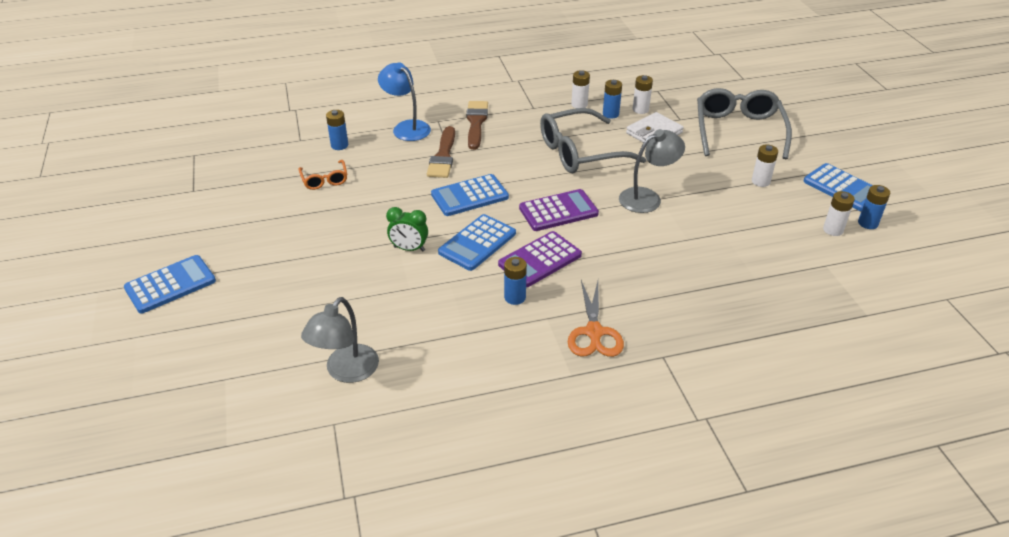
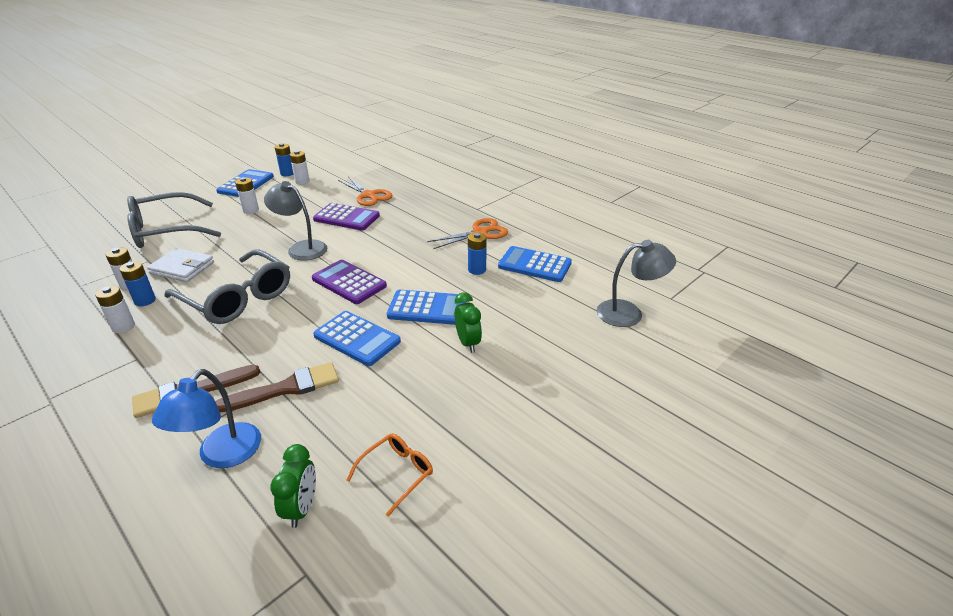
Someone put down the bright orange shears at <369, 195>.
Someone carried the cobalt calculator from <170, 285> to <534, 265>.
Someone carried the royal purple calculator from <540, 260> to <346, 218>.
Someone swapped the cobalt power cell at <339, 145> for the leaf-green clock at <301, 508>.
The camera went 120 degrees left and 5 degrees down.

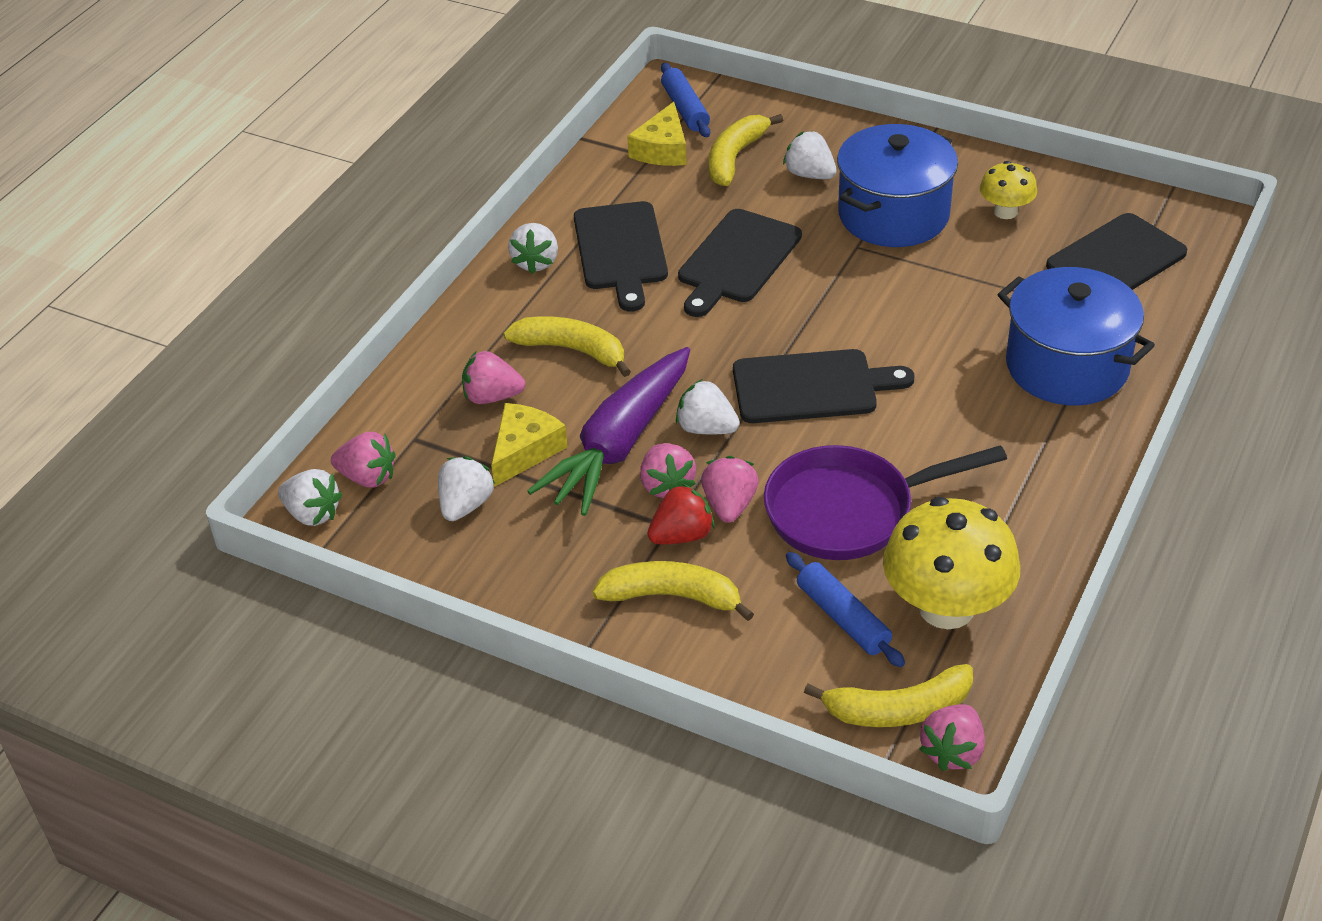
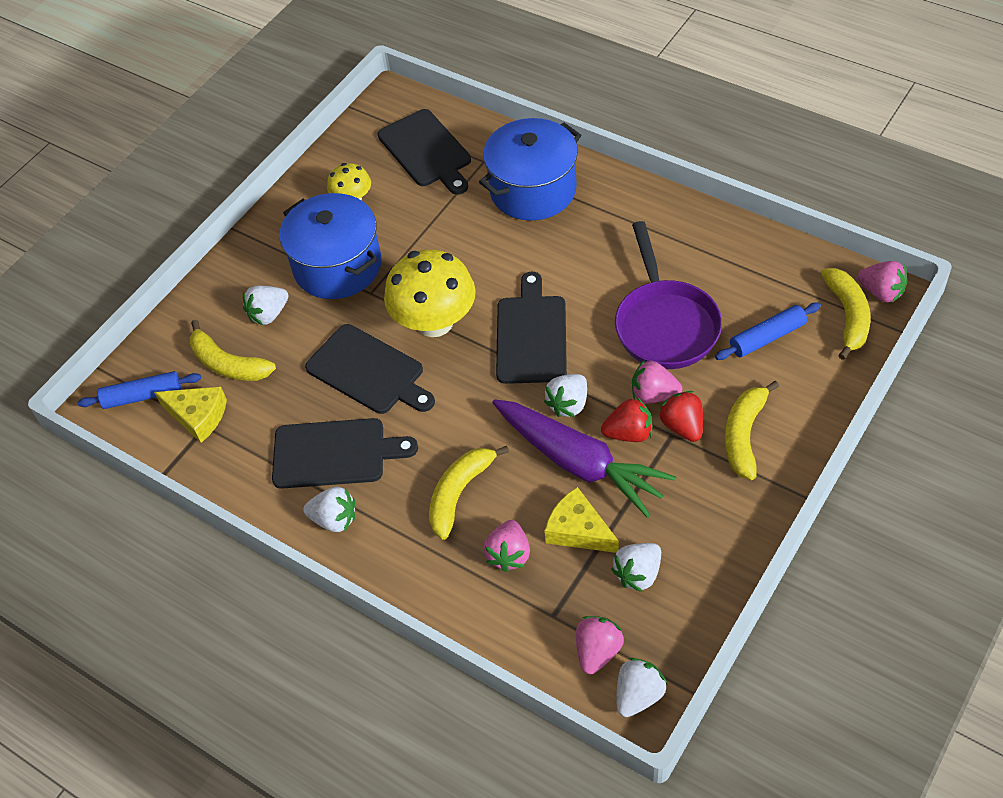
Someone carried the golden fungus from <946, 607> to <435, 322>.
Someone repainted the rose-pink berry at <667, 485>, which became the red berry at <629, 433>.
Someone rotated the pure white berry at <465, 505> by 75 degrees counterclockwise.
The camera went 80 degrees left and 10 degrees up.

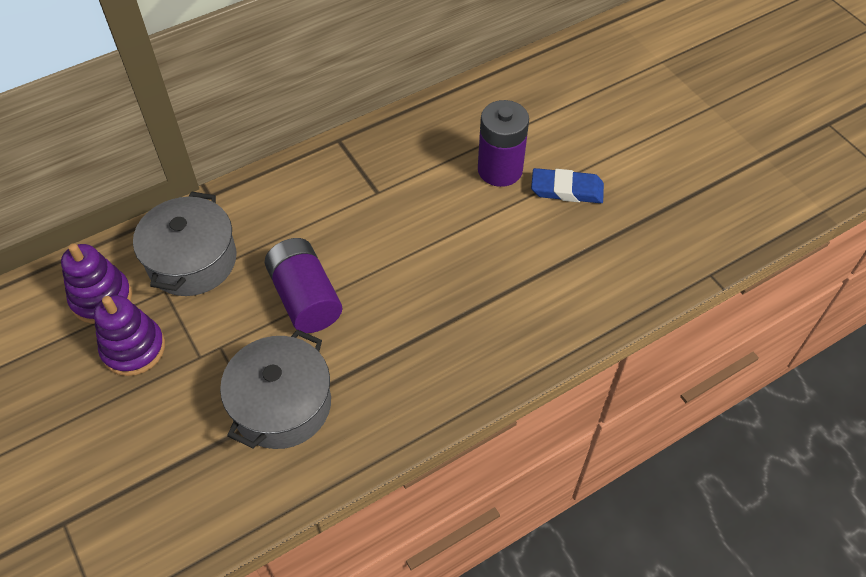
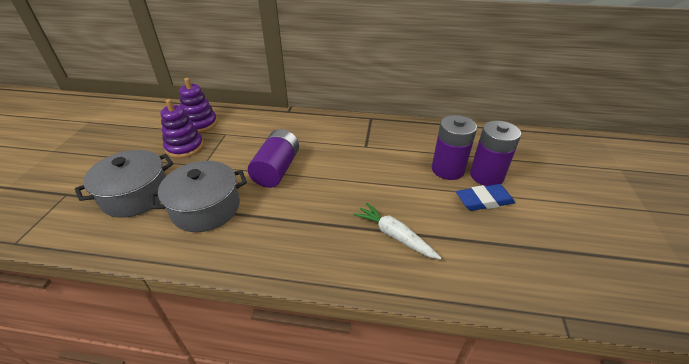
Someone put down the pure white root vegetable at <394, 235>.
Someone put down the royal purple power cell at <486, 176>.
Someone carried the ash-grey cooking pot from <192, 260> to <136, 195>.
Someone rotated the cobalt pencil eraser at <567, 189> by 60 degrees counterclockwise.
The camera went 40 degrees right and 15 degrees down.

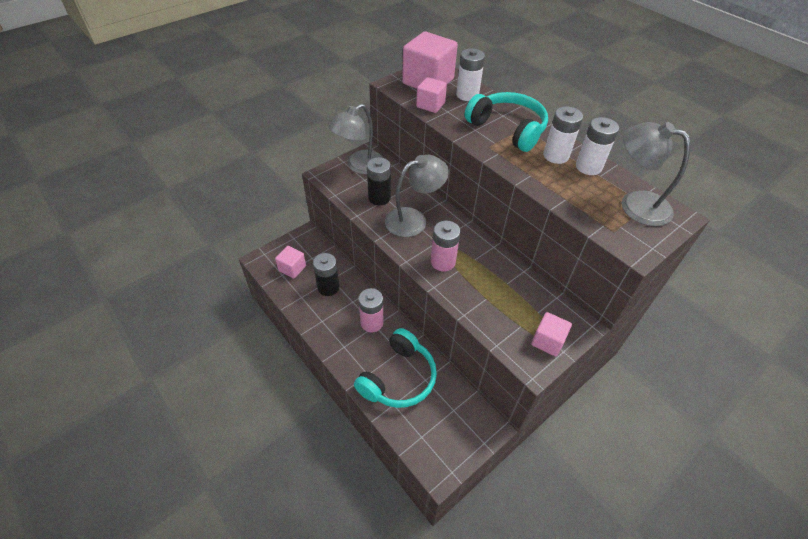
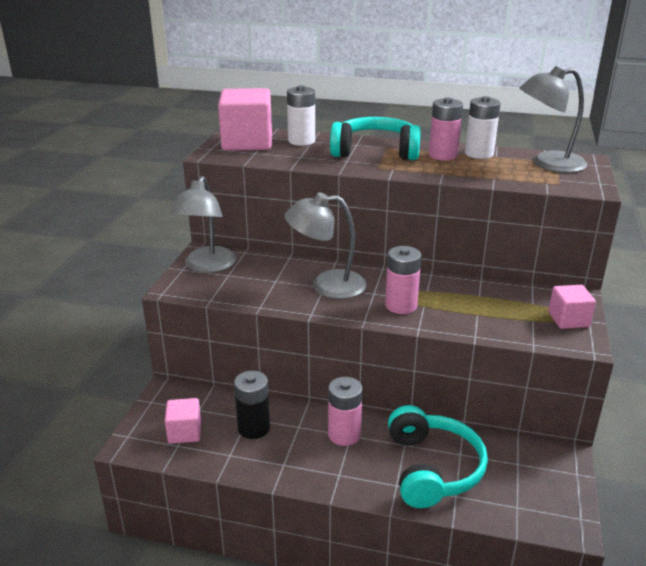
Someone took away the jet-black power cell at <379, 198>.
Someone took away the rose-pink cube at <430, 105>.
Someone repainted the pure white power cell at <556, 156>, which became the rose-pink power cell at <443, 155>.
Someone rotated the ash-grey lamp at <414, 219> by 120 degrees counterclockwise.
The camera went 35 degrees left and 20 degrees down.

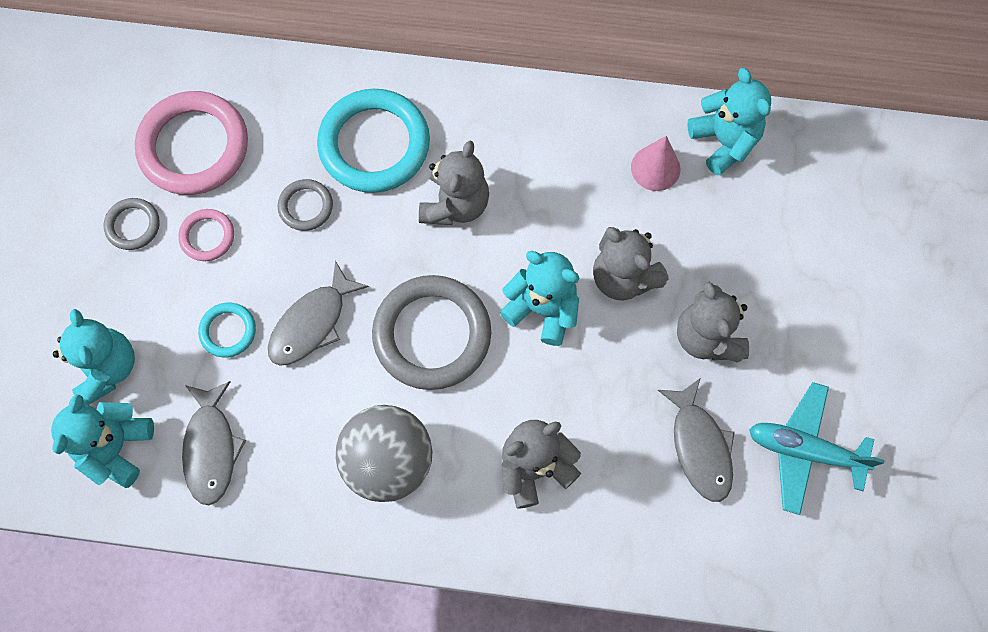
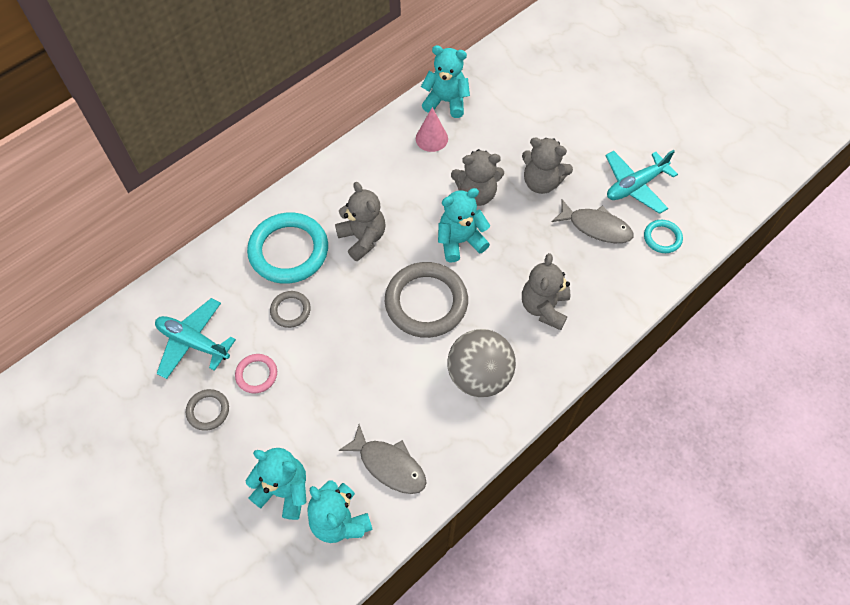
Someone took away the ash-grey toy fish at <312, 323>.
Someone carried the turquoise hoop from <228, 331> to <662, 238>.
Someone swapped the rose-pink hoop at <194, 147> for the turquoise toy plane at <193, 342>.
The camera went 50 degrees left and 10 degrees down.

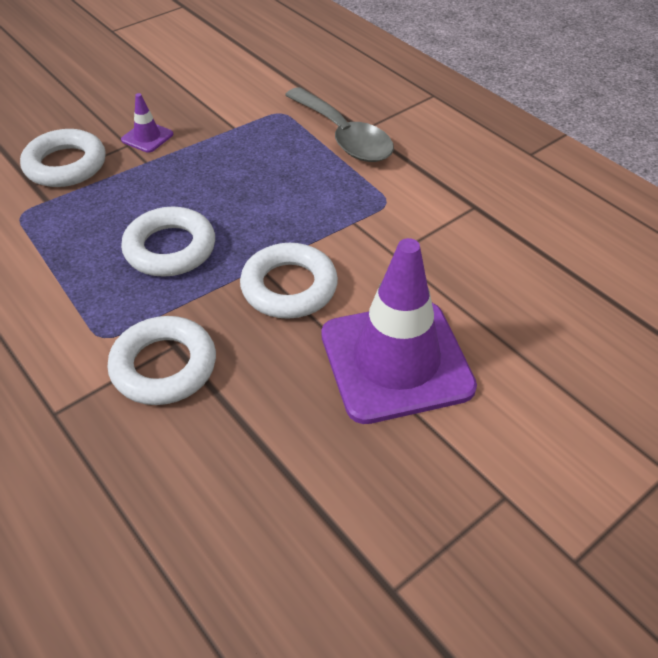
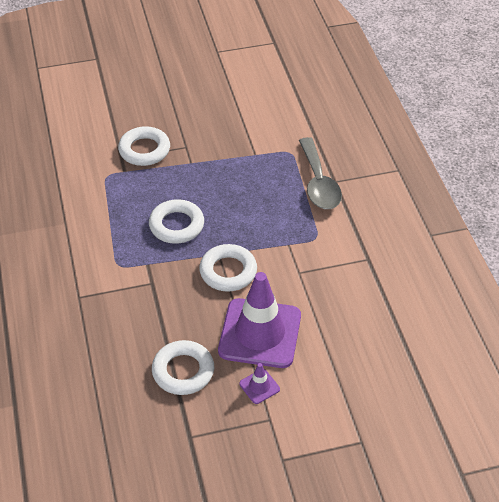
Someone carried the pure white hoop from <164, 366> to <183, 371>.
Someone carried the royal purple safety cone from <147, 137> to <259, 386>.
The camera went 25 degrees right and 0 degrees up.

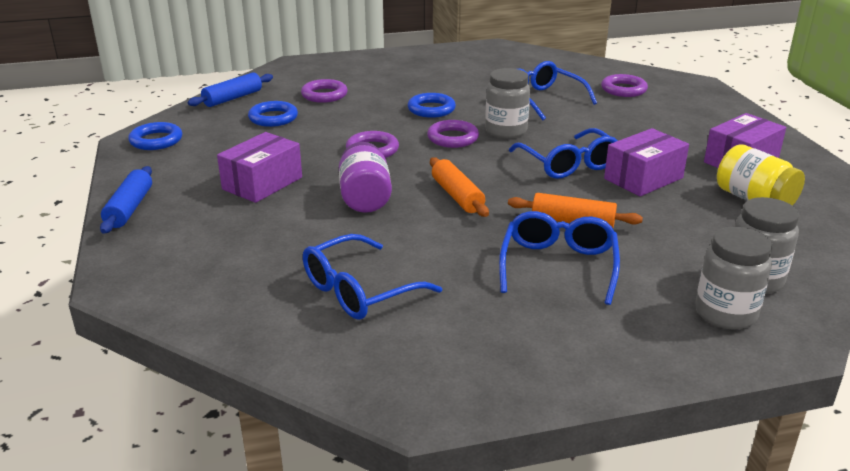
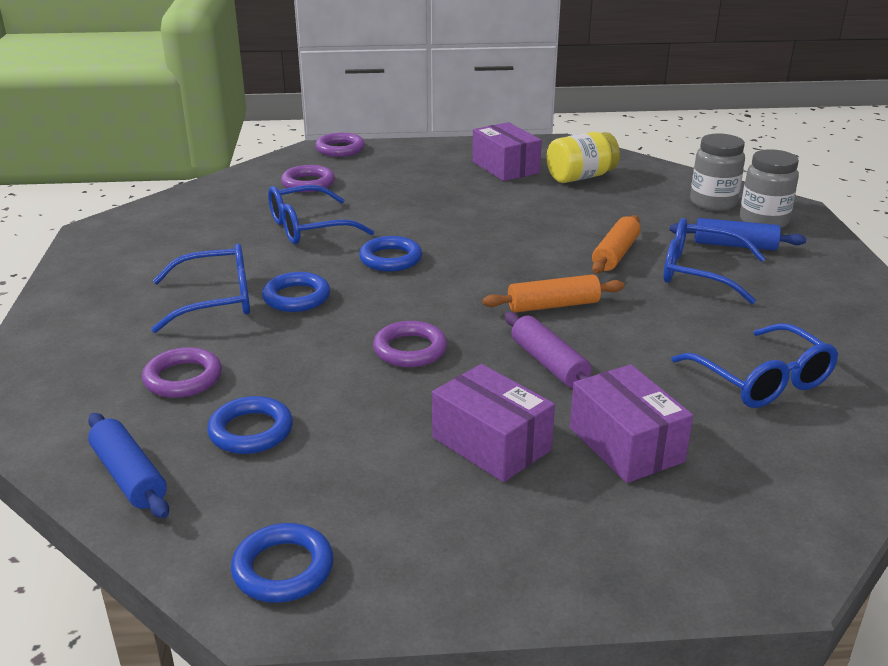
Someone carried the cobalt pastry roller from <129, 208> to <734, 245>.
Someone carried the royal purple hoop from <452, 138> to <340, 149>.
Someone carried the cobalt glasses from <568, 164> to <217, 300>.
Someone carried the royal purple parcel from <643, 178> to <626, 444>.
Someone swapped the royal purple jam jar at <365, 198> for the royal purple pastry roller at <548, 364>.
Someone swapped the ash-grey jam jar at <506, 131> for the cobalt hoop at <390, 259>.
The camera went 80 degrees left and 0 degrees up.

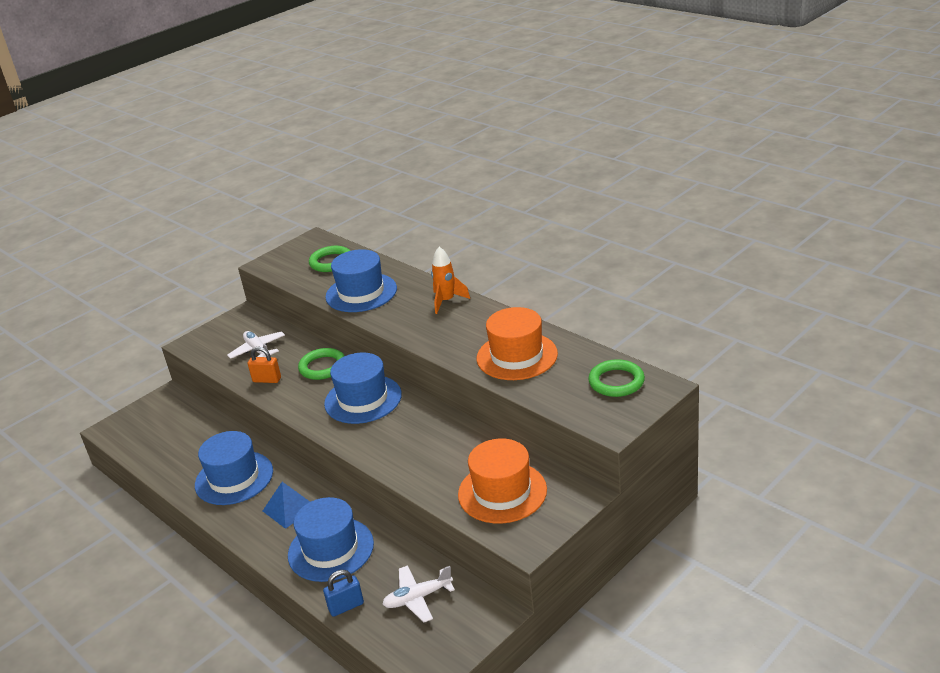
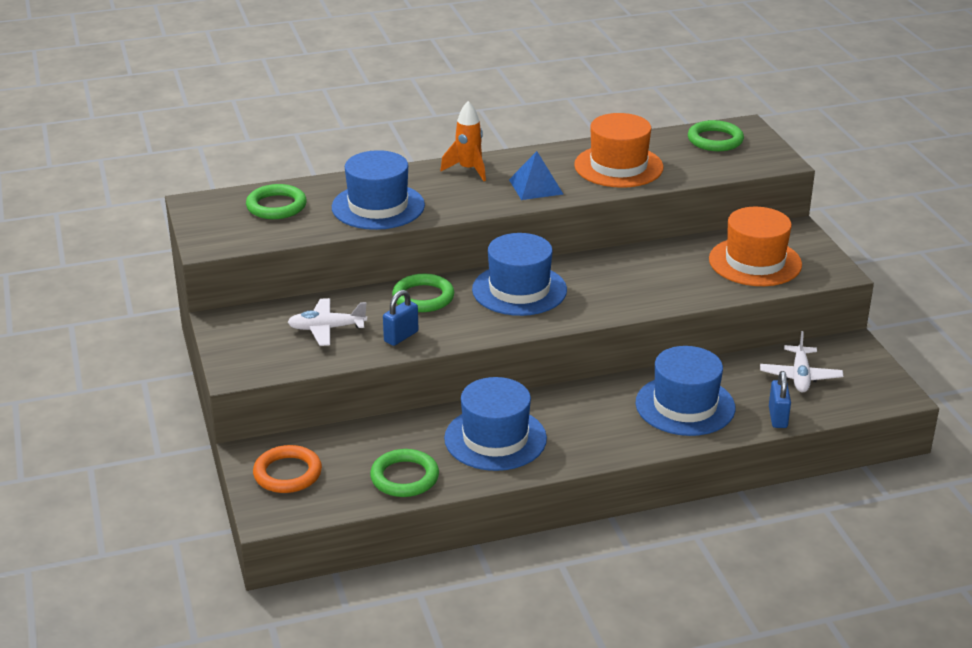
Someone put down the bright orange hoop at <287, 473>.
Someone put down the leaf-green hoop at <404, 477>.
Someone carried the cobalt solid pyramid from <289, 509> to <536, 187>.
Someone repainted the bright orange small lock at <267, 380>, which became the cobalt small lock at <401, 336>.
The camera went 65 degrees left and 0 degrees up.

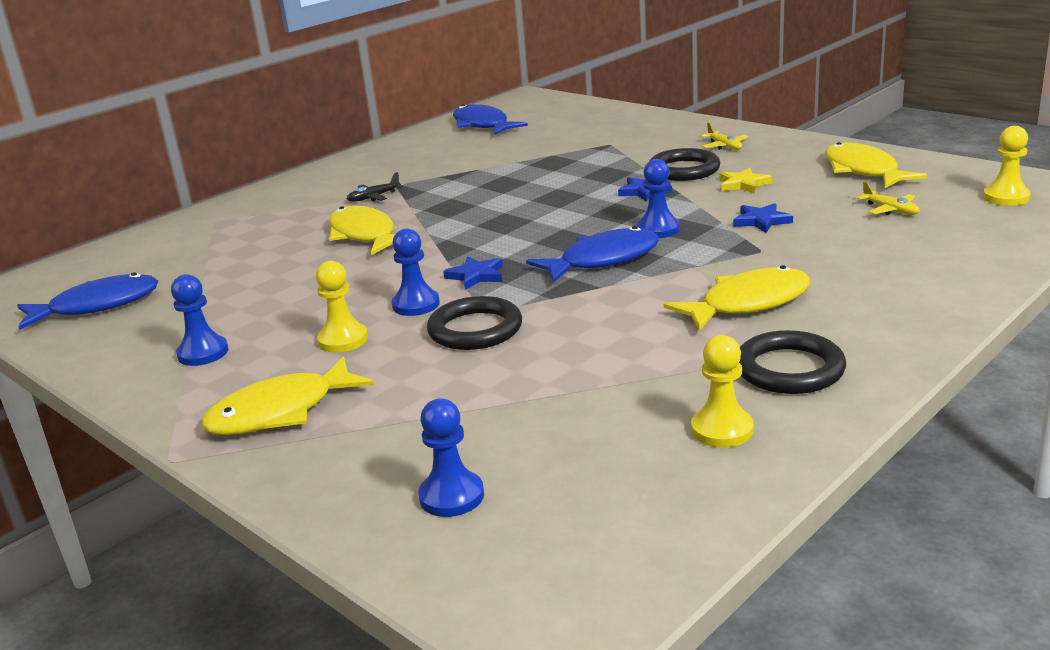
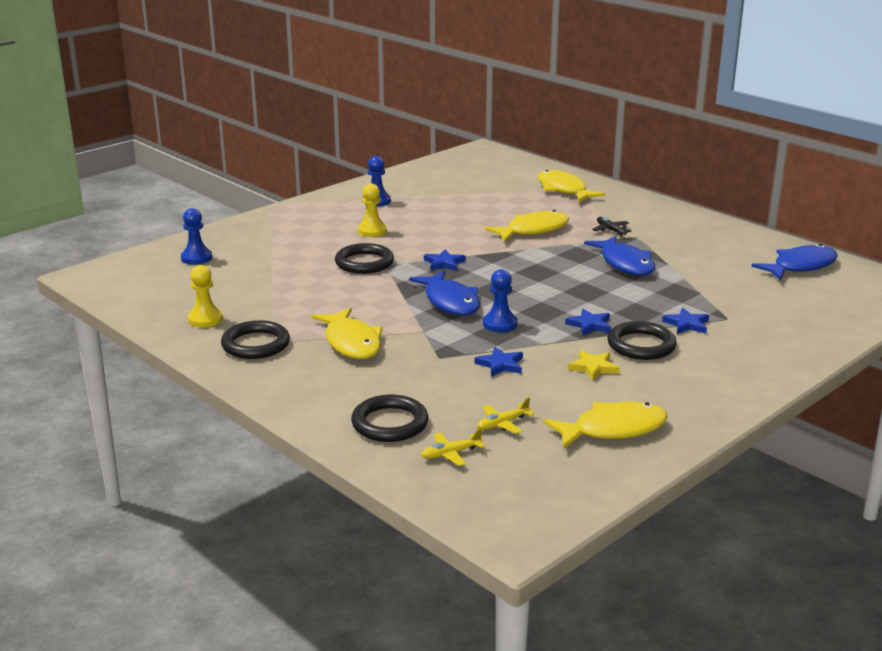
Someone took away the cobalt game pawn at <416, 305>.
Someone took away the golden game pawn at <1006, 197>.
Someone put down the jet-black hoop at <390, 423>.
Someone put down the cobalt star at <687, 324>.
Someone carried the cobalt toy fish from <97, 306> to <625, 264>.
Someone carried the golden toy fish from <280, 412> to <563, 190>.
Someone carried the golden toy plane from <724, 146> to <450, 454>.
The camera went 90 degrees right and 0 degrees up.

